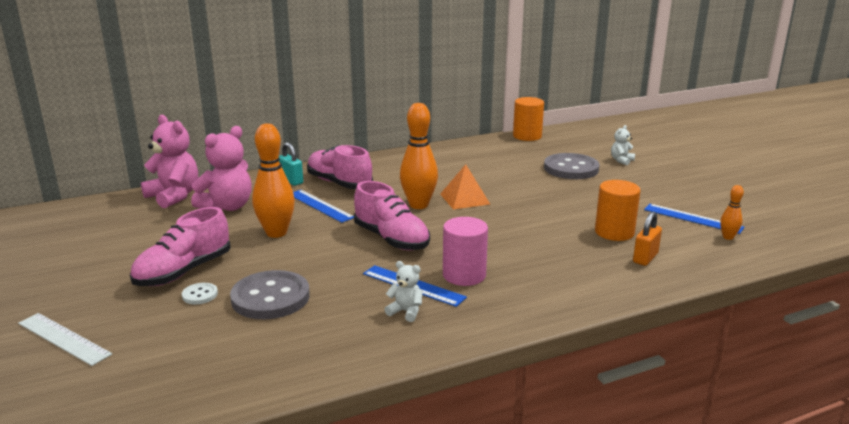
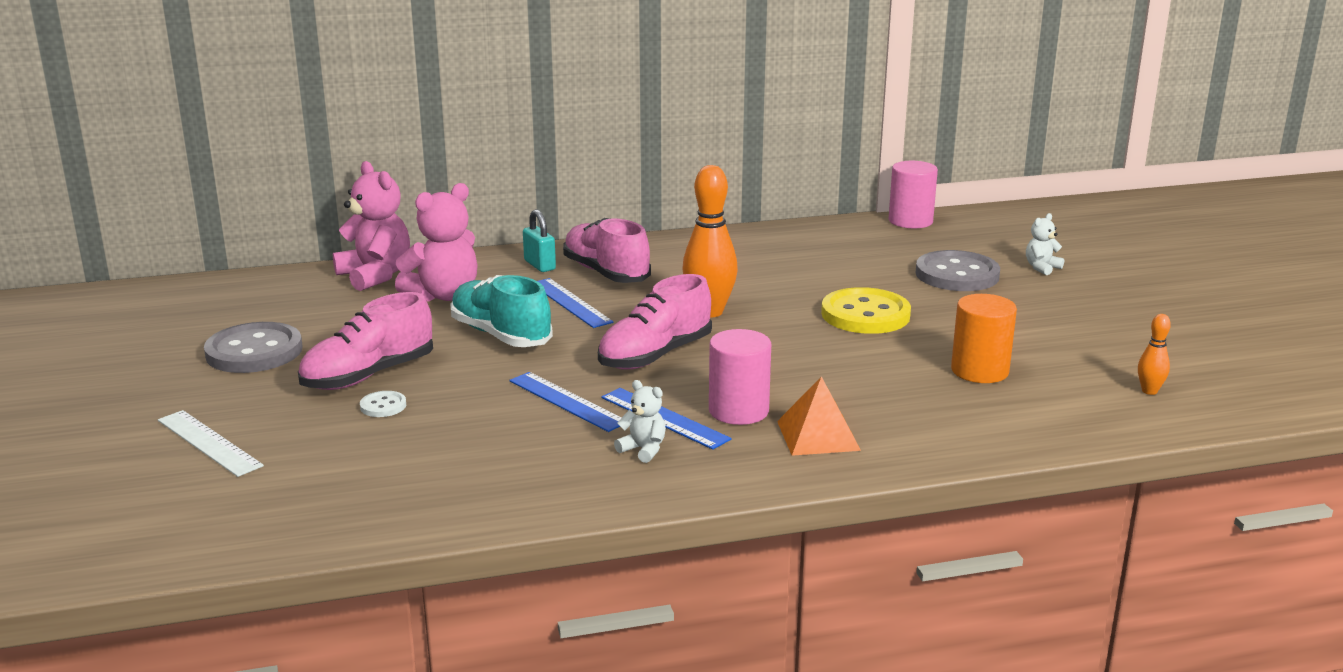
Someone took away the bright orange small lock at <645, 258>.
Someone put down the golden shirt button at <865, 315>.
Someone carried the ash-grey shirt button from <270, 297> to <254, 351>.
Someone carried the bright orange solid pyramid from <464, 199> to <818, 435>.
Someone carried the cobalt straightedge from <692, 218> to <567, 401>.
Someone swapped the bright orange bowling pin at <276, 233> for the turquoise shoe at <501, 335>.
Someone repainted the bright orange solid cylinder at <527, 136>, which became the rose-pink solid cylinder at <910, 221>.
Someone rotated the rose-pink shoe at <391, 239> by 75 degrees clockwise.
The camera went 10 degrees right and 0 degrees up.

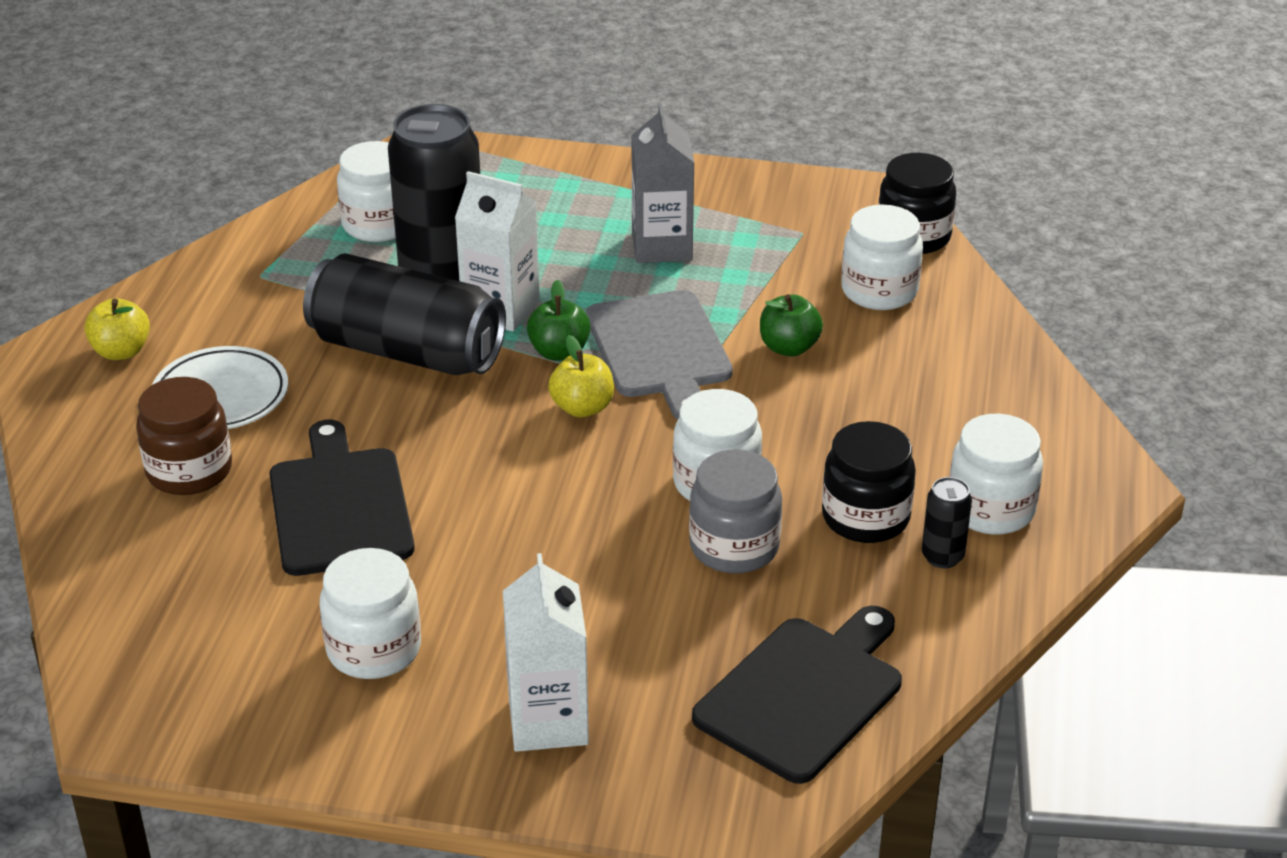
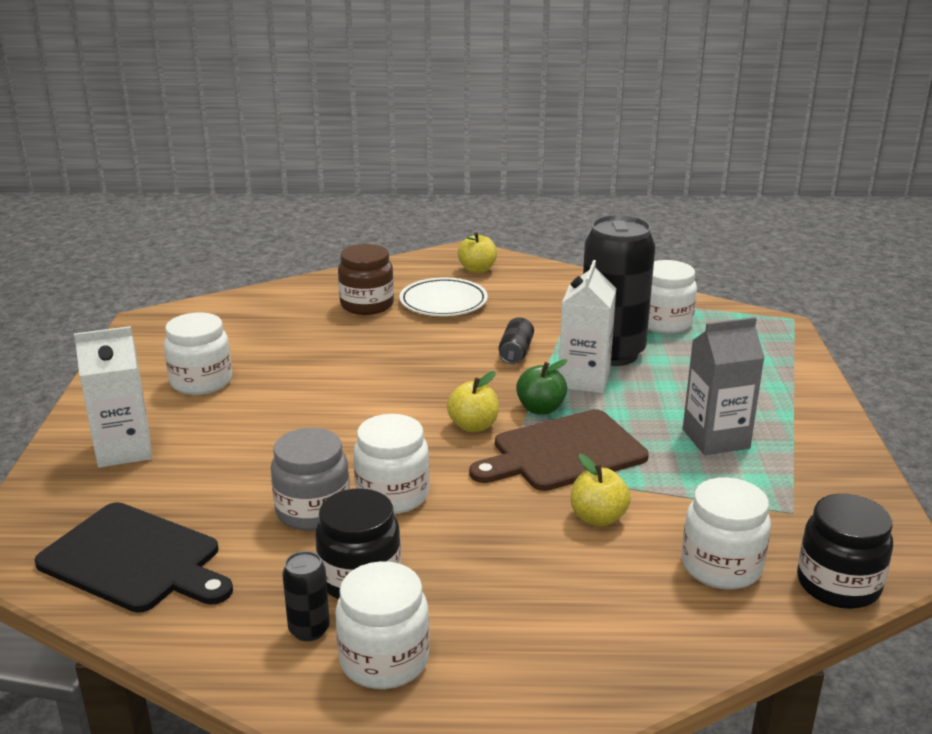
Someone took away the jet-black chopping board at <340, 506>.
Someone repainted the ash-grey chopping board at <660, 350>, which became the dark brown chopping board at <563, 452>.
Someone repainted the leaf-green apple fruit at <789, 347>, which became the golden apple fruit at <598, 518>.
Someone scaled the jet-black tin at <407, 351> by 0.42.
The camera went 80 degrees right and 10 degrees down.

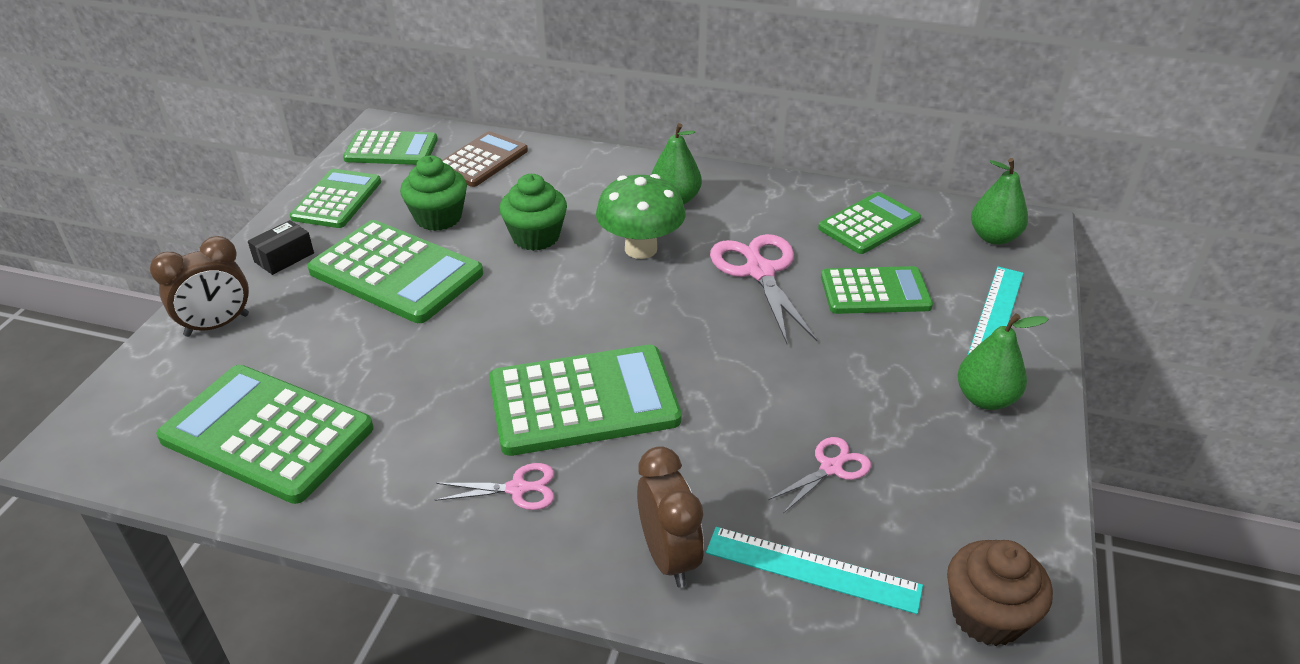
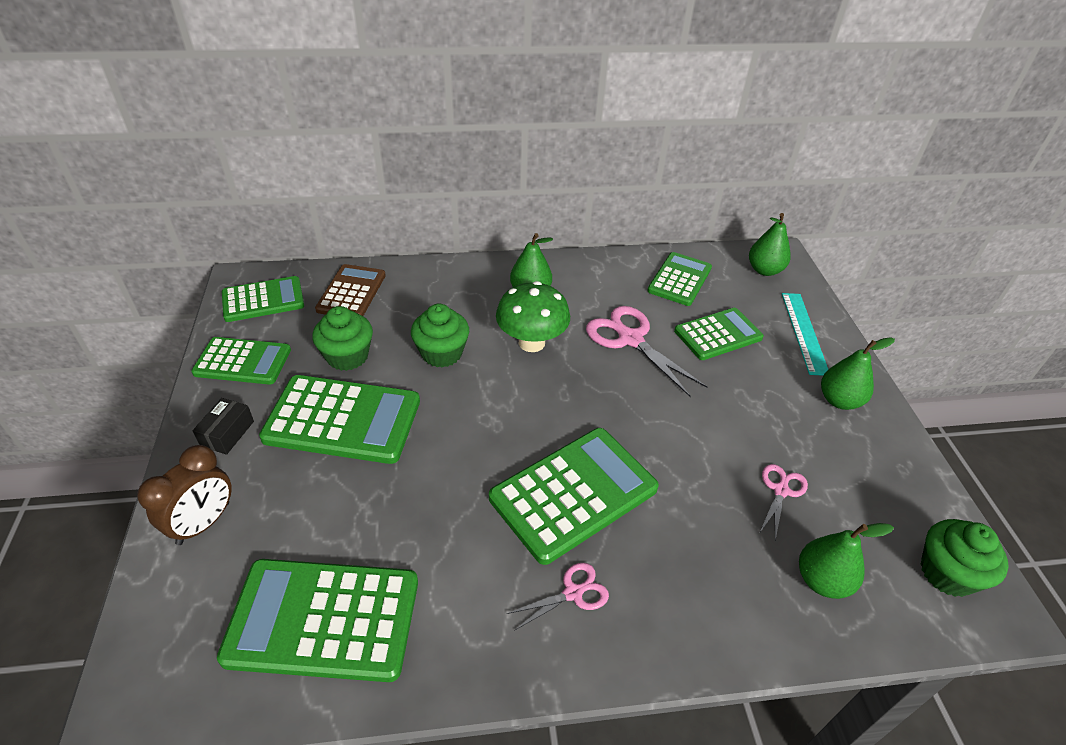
Someone took away the dark brown clock at <669, 557>.
Someone swapped the turquoise straightedge at <812, 569> for the leaf-green pear at <822, 580>.
Someone repainted the dark brown fairy cake at <987, 615>, which became the leaf-green fairy cake at <947, 573>.
Someone rotated the leaf-green calculator at <337, 200> by 105 degrees clockwise.
The camera went 25 degrees left and 5 degrees up.

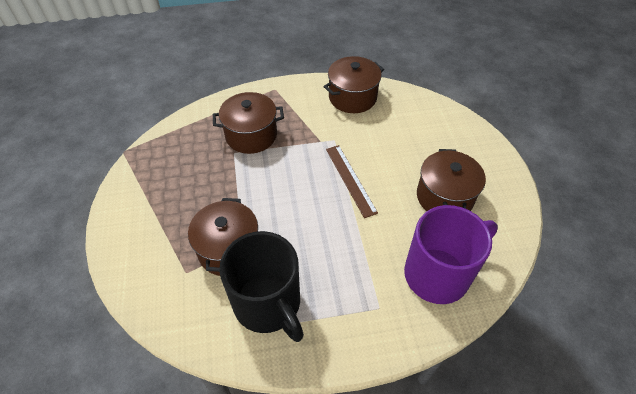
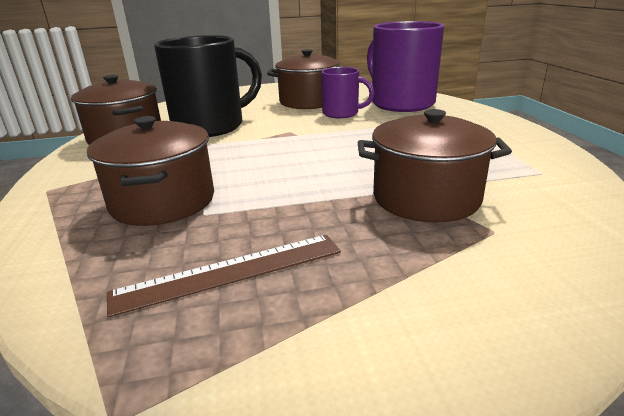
Someone put down the royal purple tea mug at <342, 113>.
Someone carried the jet-black tea mug from <268, 304> to <211, 126>.
Someone carried the dark brown straightedge from <350, 180> to <230, 272>.
The camera went 90 degrees left and 25 degrees down.

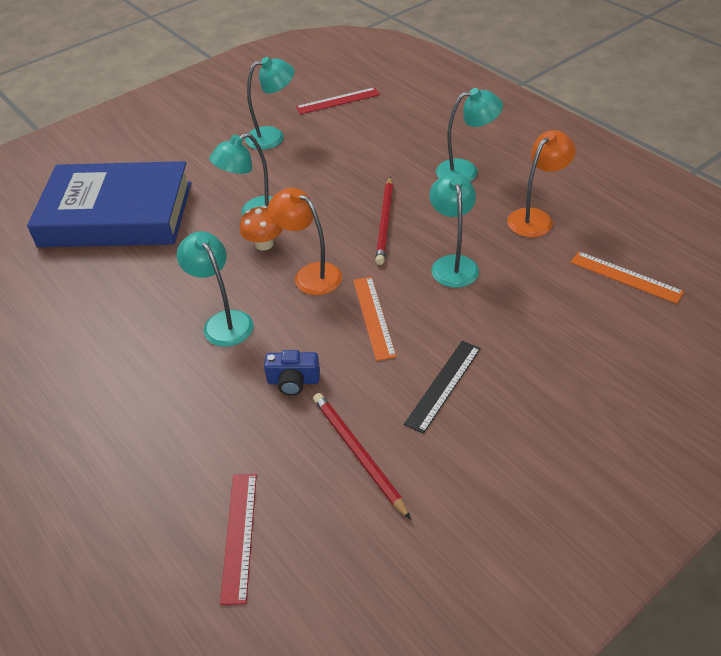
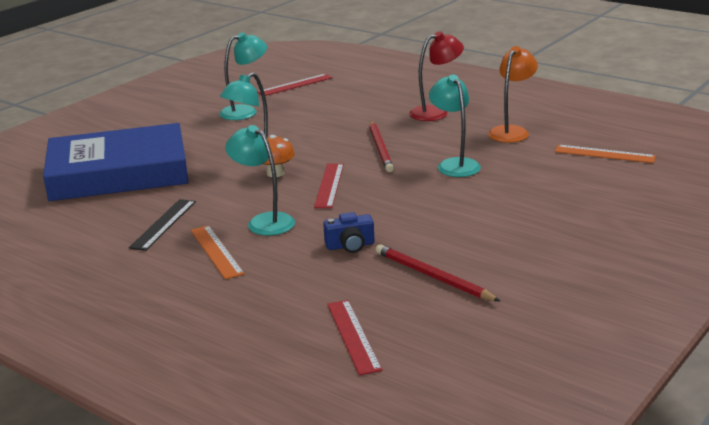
Someone carried the bright orange straightedge from <374, 317> to <216, 251>.
Someone carried the jet-black straightedge from <443, 385> to <163, 224>.
Someone swapped the bright orange lamp at <310, 274> for the red straightedge at <329, 185>.
Someone repainted the turquoise lamp at <466, 171>, which became the red lamp at <436, 112>.
The camera went 15 degrees left and 20 degrees down.

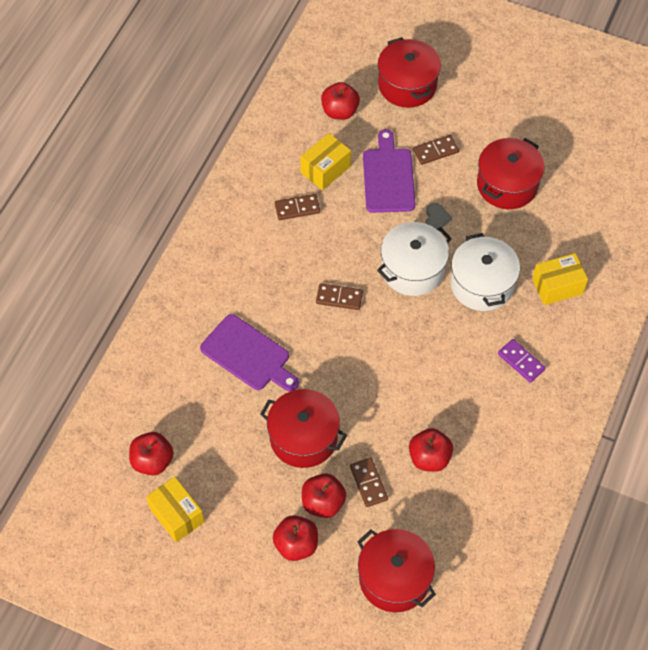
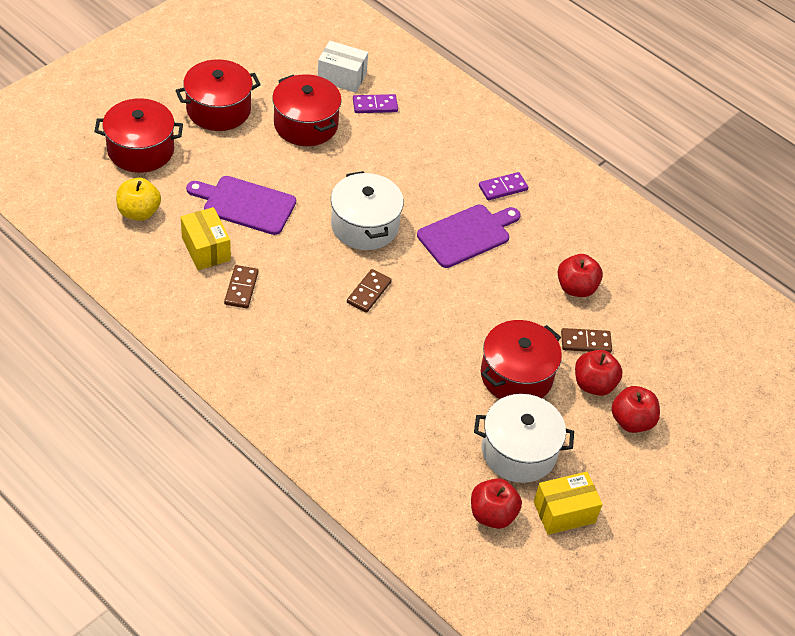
Someone took away the dark brown domino at <435, 151>.
Someone took away the ash-grey heart at <436, 218>.
Someone took away the golden parcel at <557, 286>.
Someone put down the pure white parcel at <342, 77>.
Someone put down the royal purple domino at <375, 105>.
Someone carried the royal purple chopping board from <248, 355> to <467, 235>.
Someone carried the red cooking pot from <394, 578> to <218, 109>.
Someone carried the pure white cooking pot from <482, 284> to <519, 451>.
Someone repainted the red apple fruit at <340, 111>, which became the golden apple fruit at <139, 212>.
The camera went 75 degrees left and 10 degrees down.

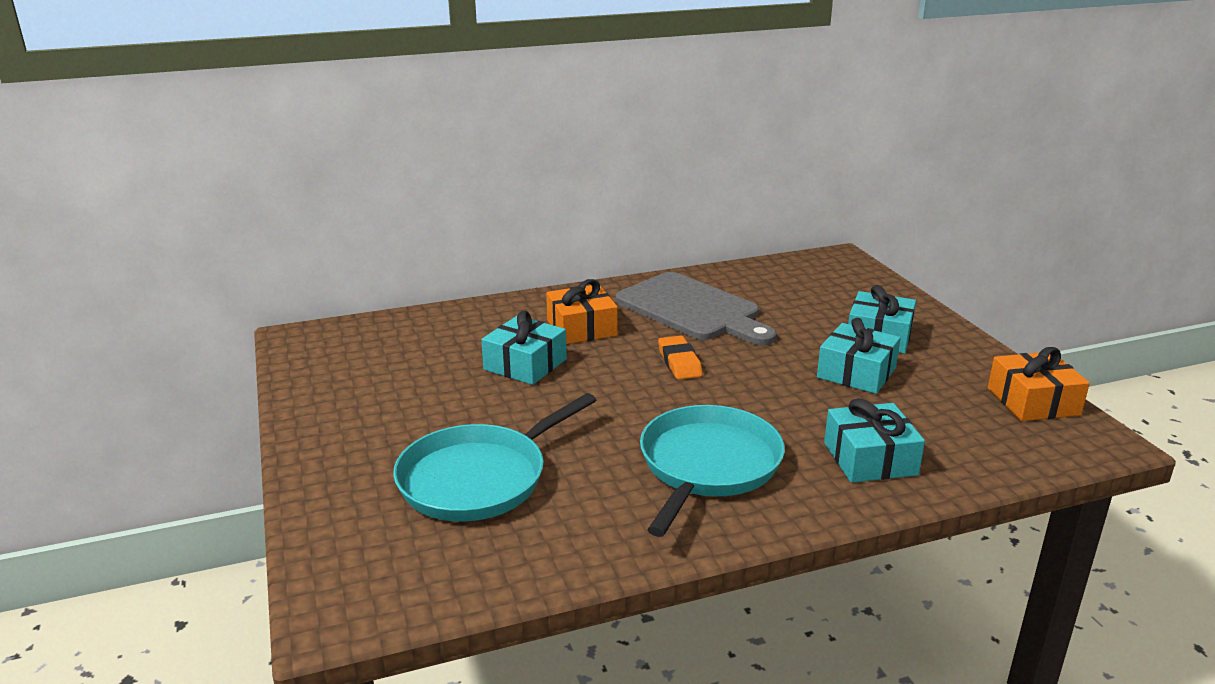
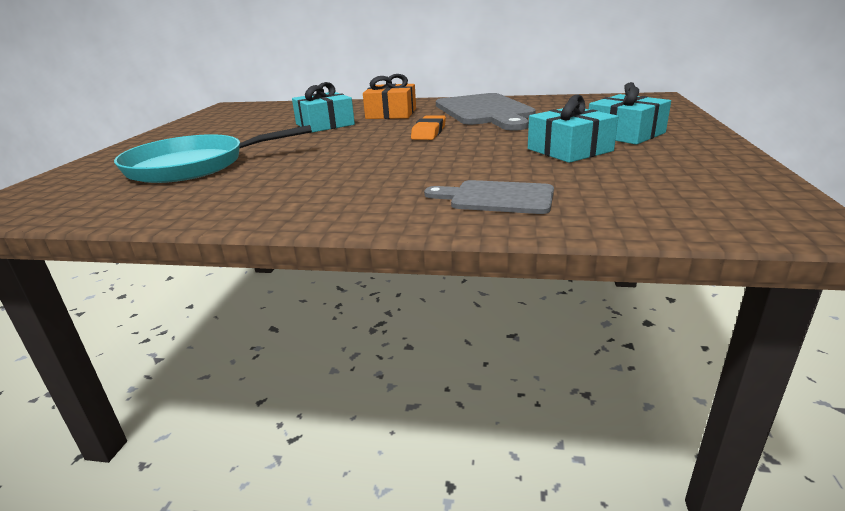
Someone took away the turquoise frying pan at <707, 466>.
Someone took away the bright orange wrapped gift at <1033, 401>.
Someone swapped the turquoise wrapped gift at <870, 458> for the ash-grey chopping board at <496, 198>.
The camera went 30 degrees right and 0 degrees up.

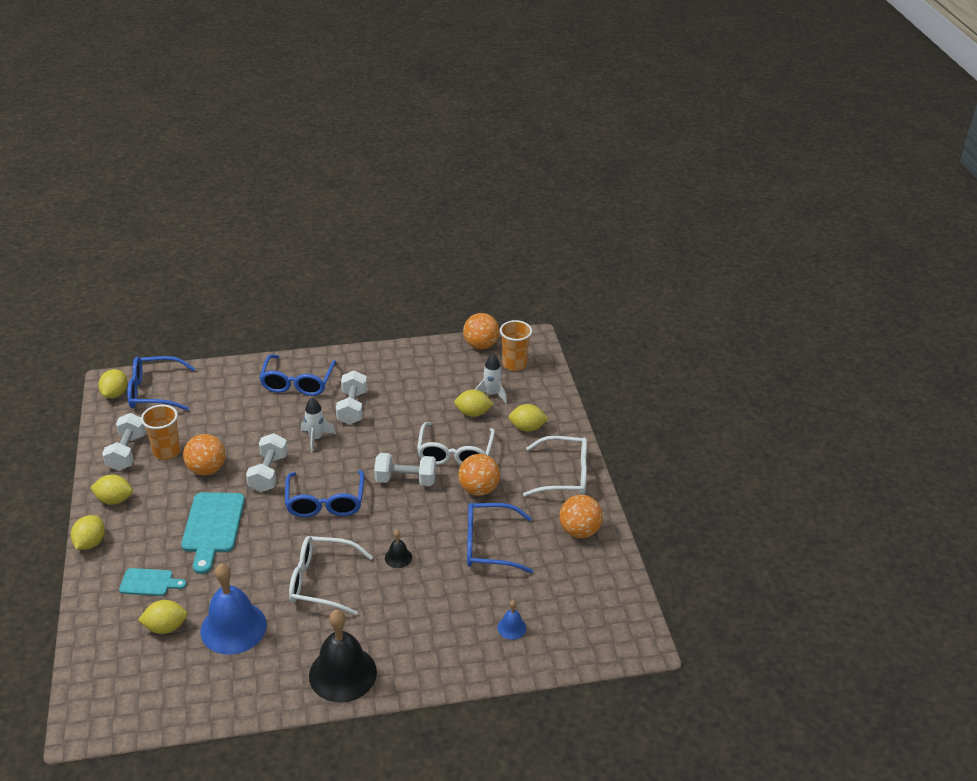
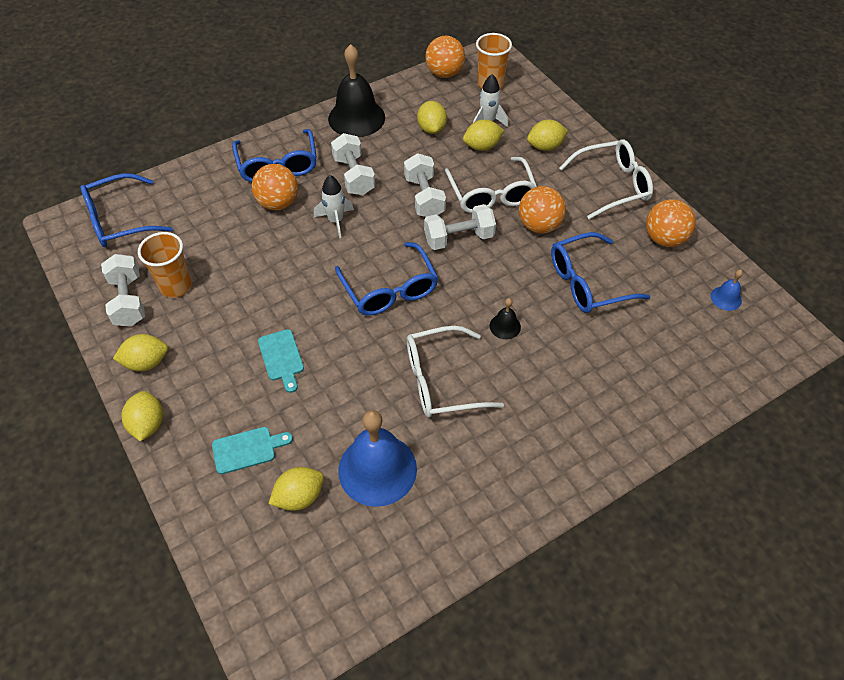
Someone carried the golden toy lemon from <115, 394> to <431, 129>.
Someone carried the bright orange ball from <207, 469> to <278, 203>.
Someone carried the pure white free weight from <268, 473> to <424, 197>.
Someone carried the jet-black school bell from <342, 673> to <356, 118>.
Someone carried the cobalt school bell from <511, 627> to <726, 298>.
Someone scaled the turquoise chopping board at <212, 527> by 0.58.
The camera went 20 degrees left and 15 degrees up.

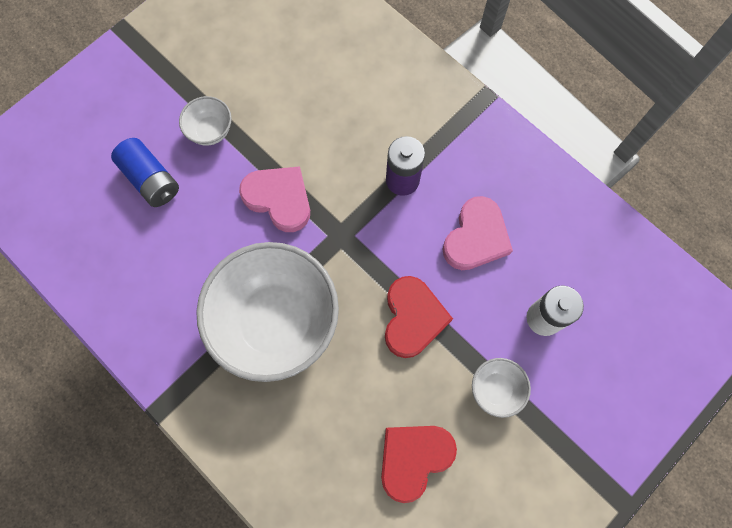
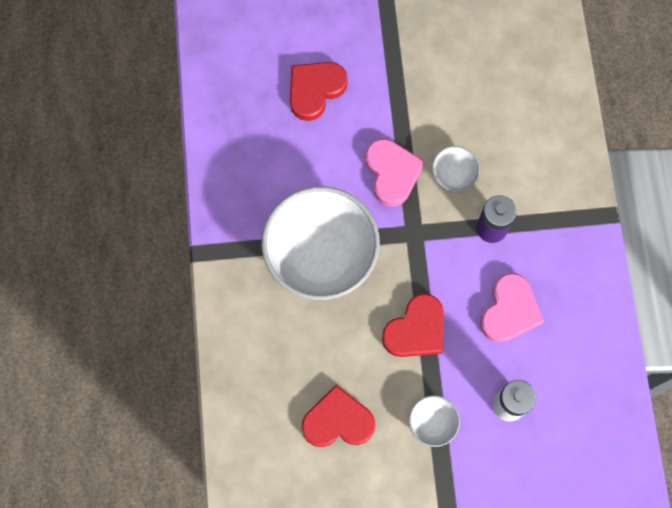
Someone carried the pure white deep dish from <211, 131> to <453, 175>.
Someone swapped the cobalt power cell at <151, 179> for the red heart at <315, 90>.
Someone rotated the rose-pink heart at <476, 237> by 45 degrees counterclockwise.
The camera went 40 degrees right and 0 degrees up.

